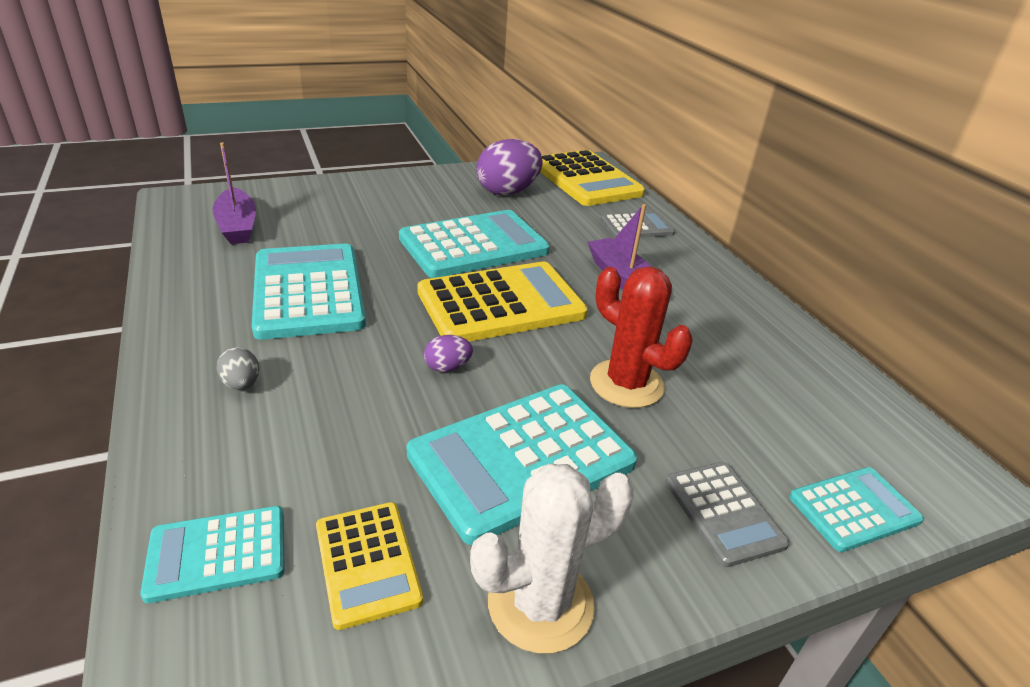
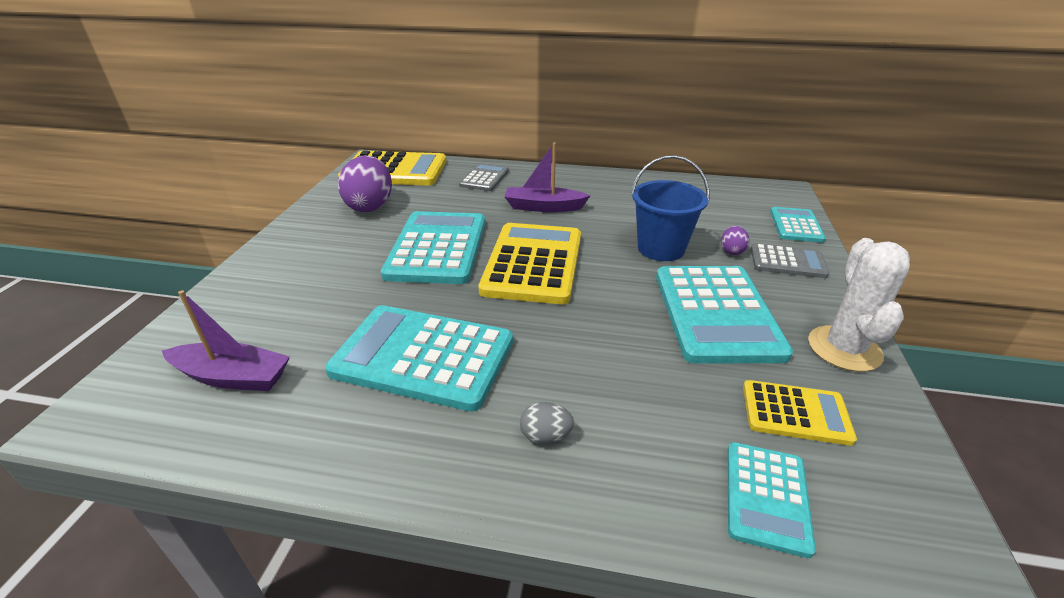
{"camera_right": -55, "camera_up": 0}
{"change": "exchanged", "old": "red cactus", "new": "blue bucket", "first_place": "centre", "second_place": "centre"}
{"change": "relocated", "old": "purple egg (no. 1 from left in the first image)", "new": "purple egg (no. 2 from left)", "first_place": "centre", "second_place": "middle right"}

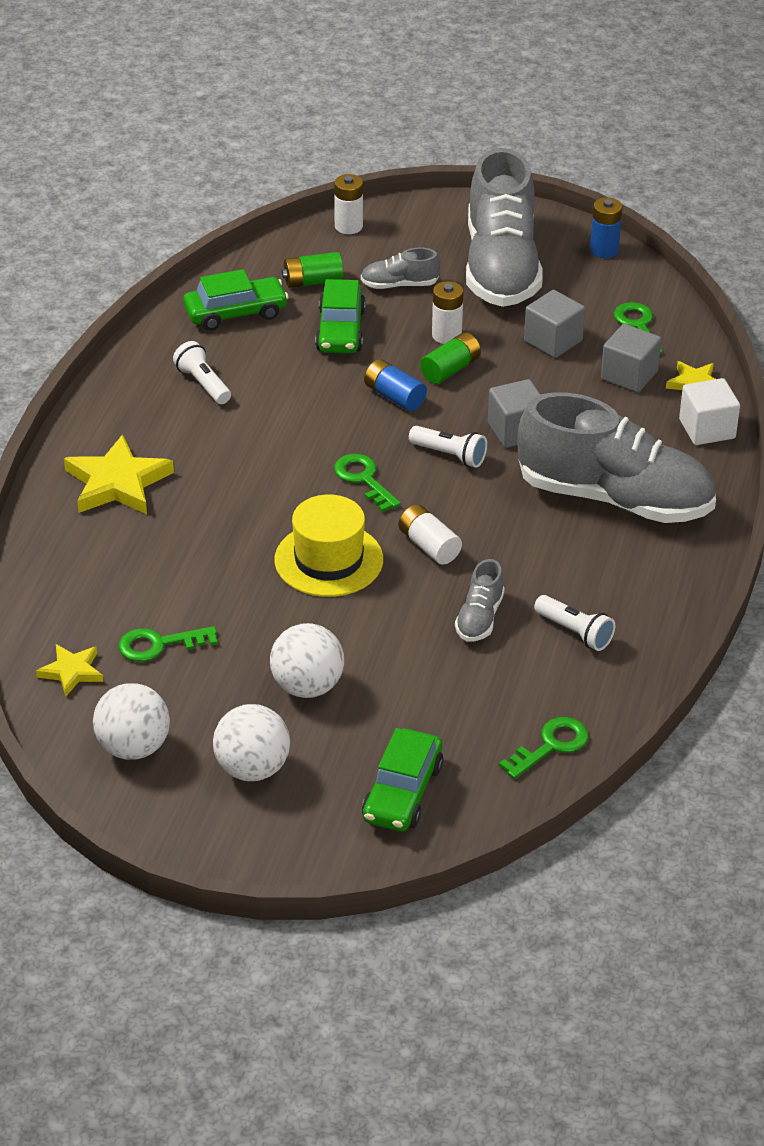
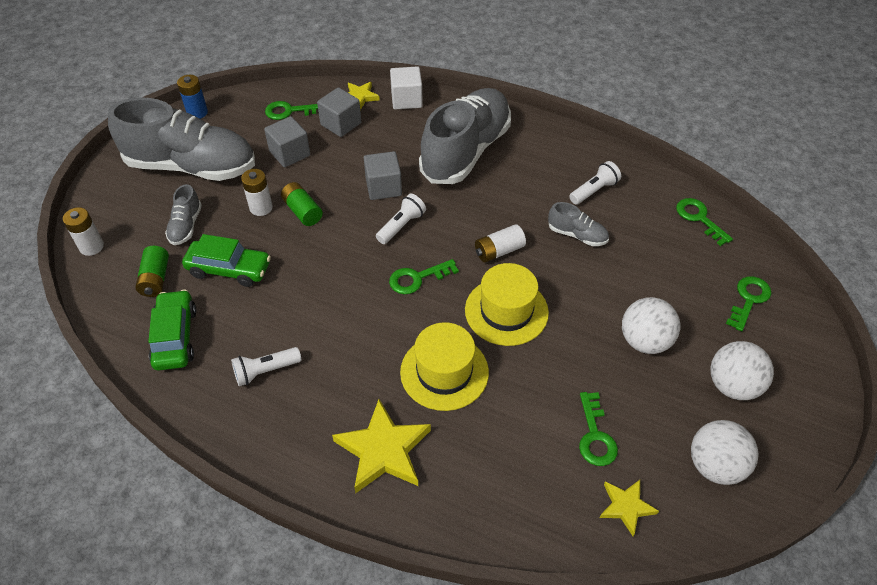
{"camera_right": -80, "camera_up": 10}
{"change": "missing", "old": "blue battery (no. 1 from left)", "first_place": "centre"}
{"change": "exchanged", "old": "green car (no. 3 from left)", "new": "green key (no. 5 from left)", "first_place": "bottom centre", "second_place": "middle right"}
{"change": "appeared", "new": "yellow hat (no. 1 from left)", "second_place": "centre"}

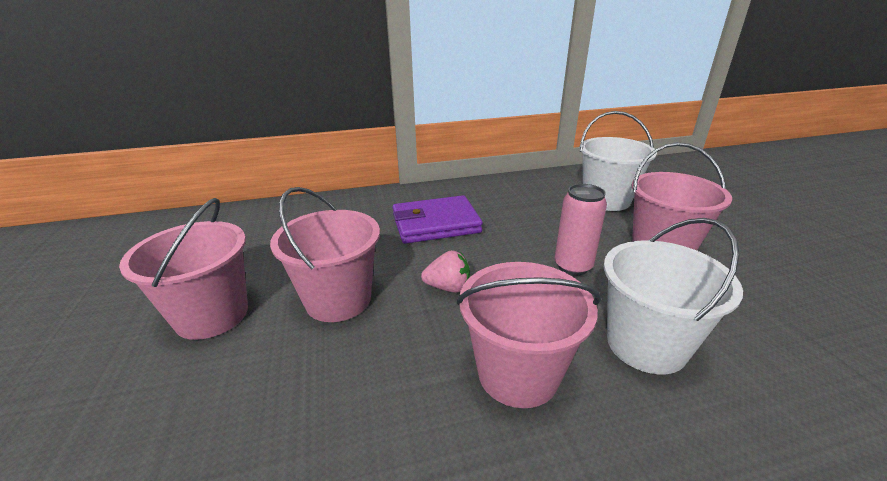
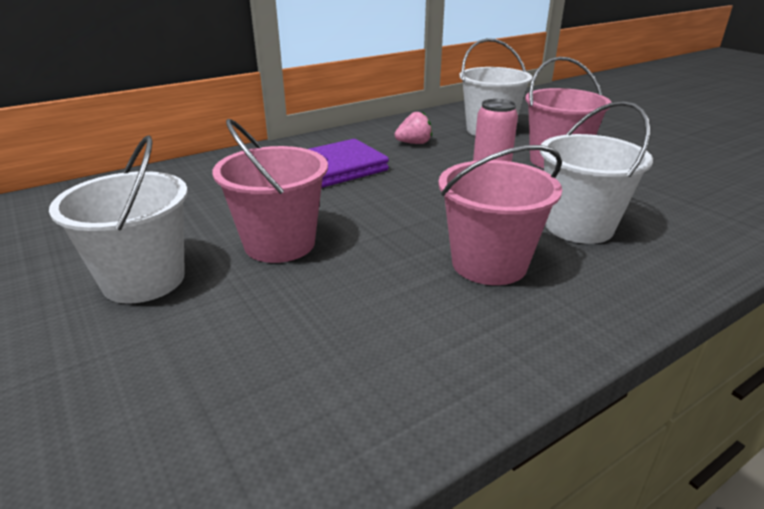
{"camera_right": -20, "camera_up": 0}
{"change": "colour", "old": "pink bucket (no. 1 from left)", "new": "white bucket (no. 1 from left)", "first_place": "middle left", "second_place": "middle left"}
{"change": "relocated", "old": "pink strawberry", "first_place": "centre", "second_place": "top centre"}

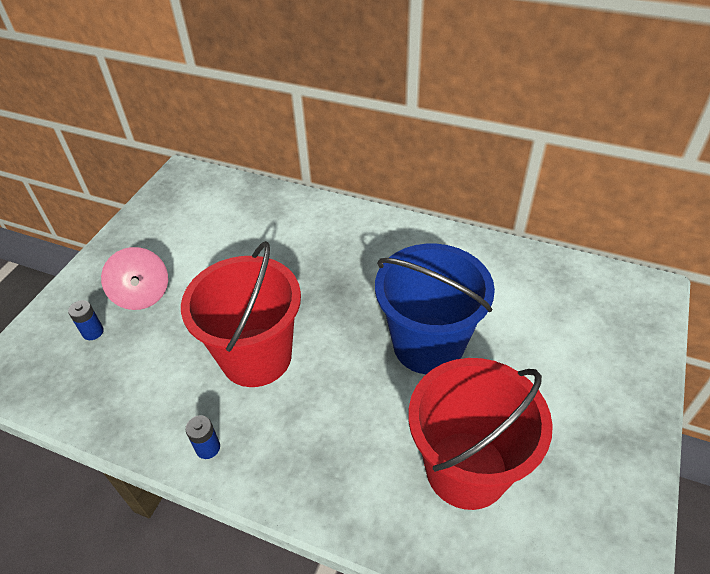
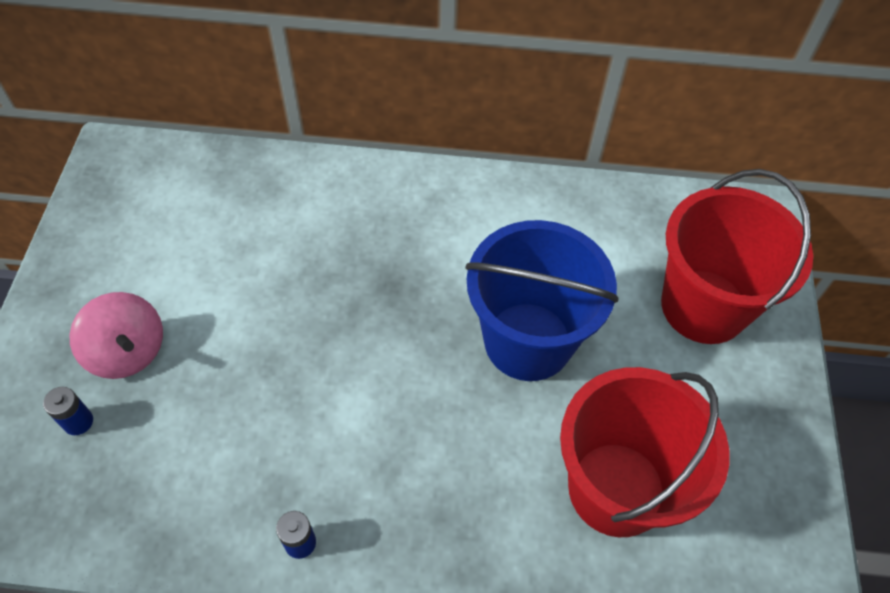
{"camera_right": -20, "camera_up": 10}
{"change": "relocated", "old": "red bucket (no. 1 from left in the first image)", "new": "red bucket (no. 2 from left)", "first_place": "centre", "second_place": "middle right"}

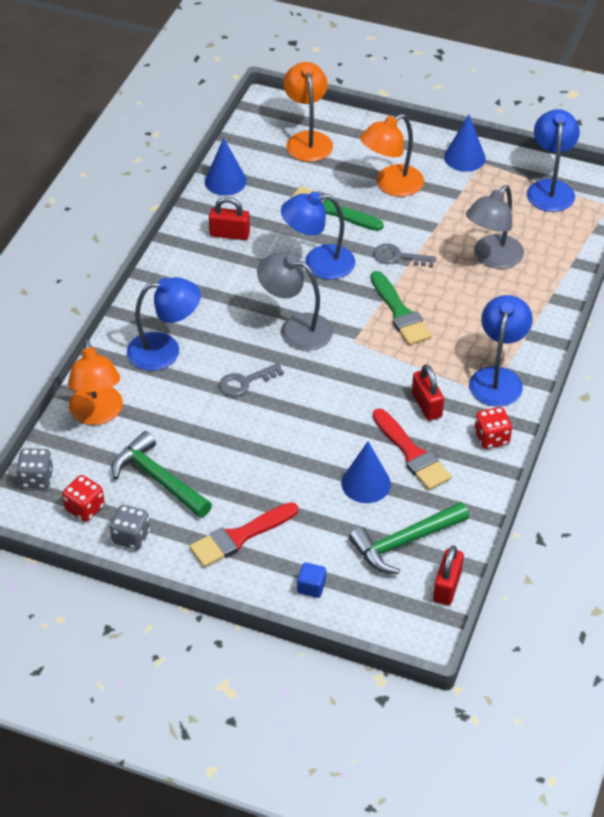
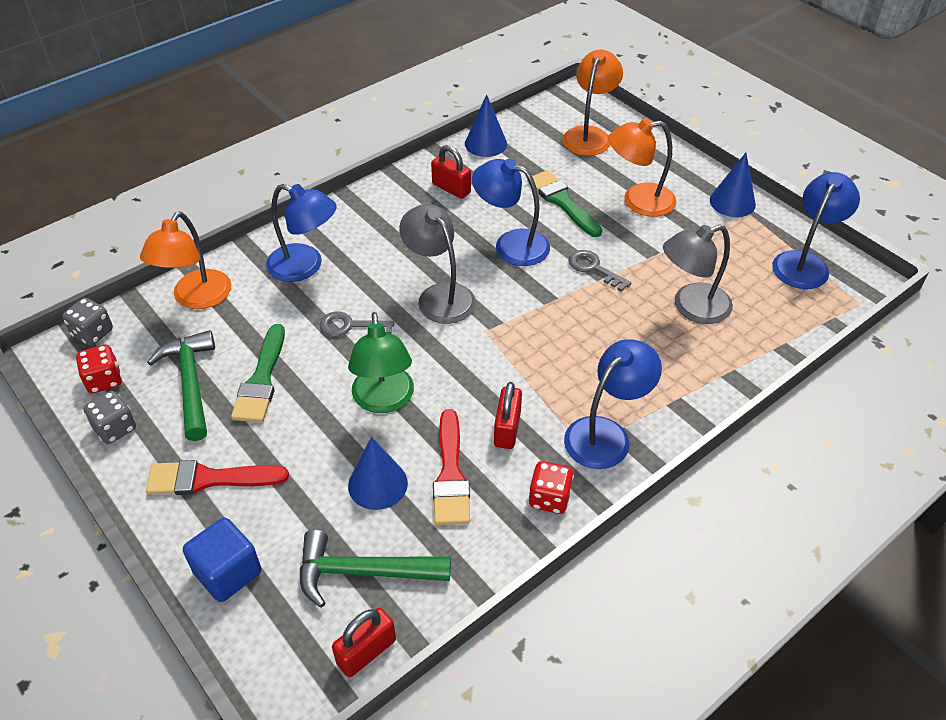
{"camera_right": 30, "camera_up": 0}
{"change": "relocated", "old": "green brush (no. 2 from left in the first image)", "new": "green brush (no. 1 from left)", "first_place": "centre", "second_place": "middle left"}
{"change": "size", "old": "blue cube", "first_place": "bottom centre", "second_place": "bottom left", "factor": 1.76}
{"change": "appeared", "new": "green lamp", "second_place": "centre"}

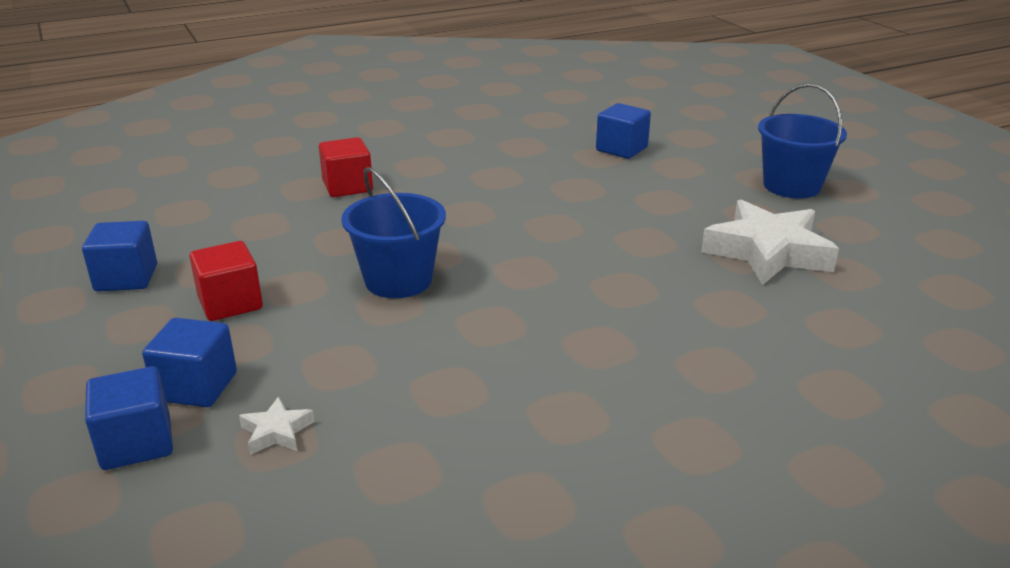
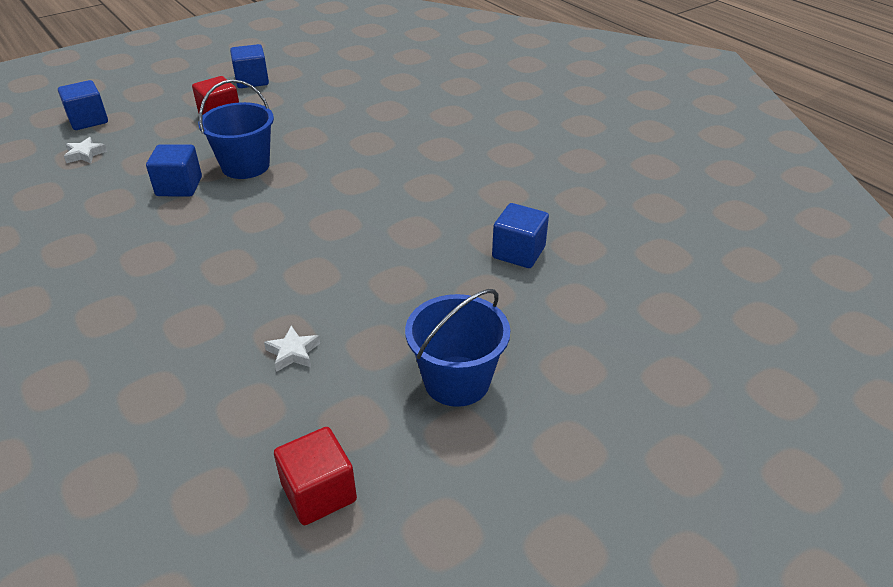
{"camera_right": 80, "camera_up": 10}
{"change": "relocated", "old": "red cube (no. 2 from left)", "first_place": "top centre", "second_place": "bottom centre"}
{"change": "size", "old": "white star (no. 2 from left)", "first_place": "middle right", "second_place": "middle left", "factor": 0.43}
{"change": "relocated", "old": "blue cube (no. 3 from left in the first image)", "new": "blue cube (no. 2 from left)", "first_place": "middle left", "second_place": "top left"}

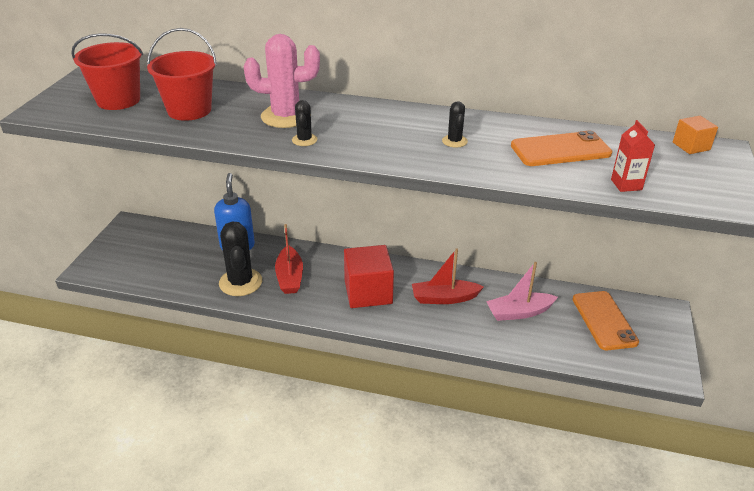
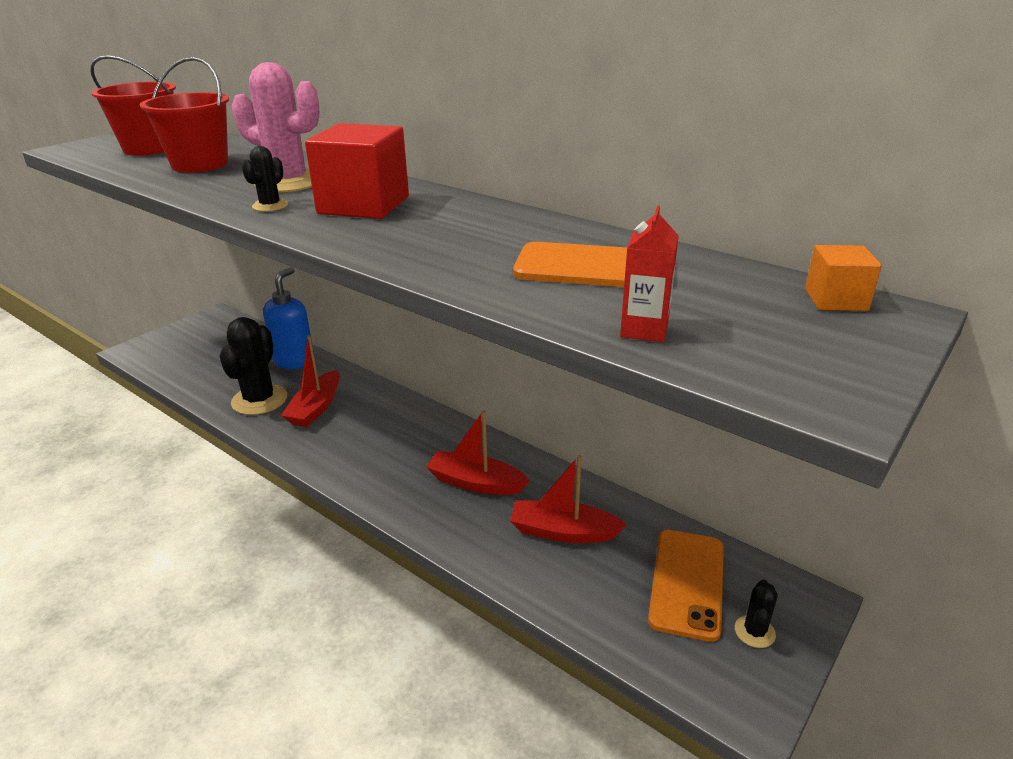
{"camera_right": 25, "camera_up": -5}
{"change": "relocated", "old": "black cactus (no. 3 from left)", "first_place": "top centre", "second_place": "bottom right"}
{"change": "relocated", "old": "red cube", "first_place": "centre", "second_place": "top centre"}
{"change": "colour", "old": "pink boat", "new": "red boat (no. 3 from left)", "first_place": "middle right", "second_place": "centre"}

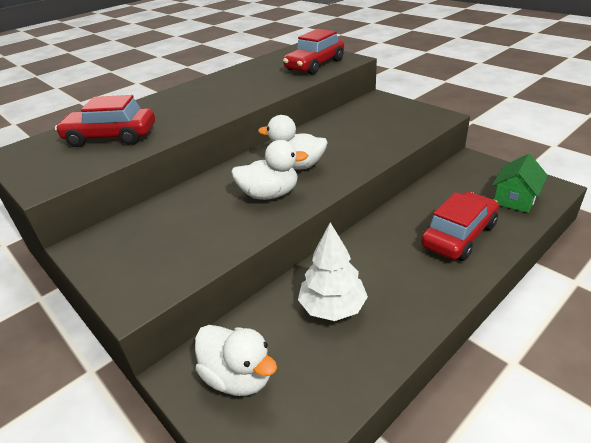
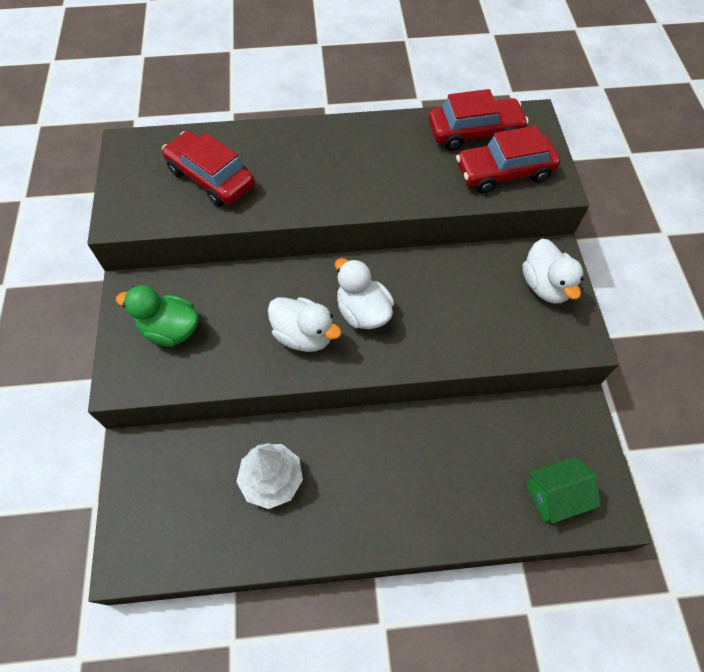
{"camera_right": 35, "camera_up": 25}
{"change": "relocated", "old": "red car (no. 3 from left in the first image)", "new": "red car (no. 2 from left)", "first_place": "middle right", "second_place": "top right"}
{"change": "relocated", "old": "white duck (no. 1 from left in the first image)", "new": "white duck (no. 3 from left)", "first_place": "bottom centre", "second_place": "middle right"}
{"change": "appeared", "new": "green duck", "second_place": "middle left"}

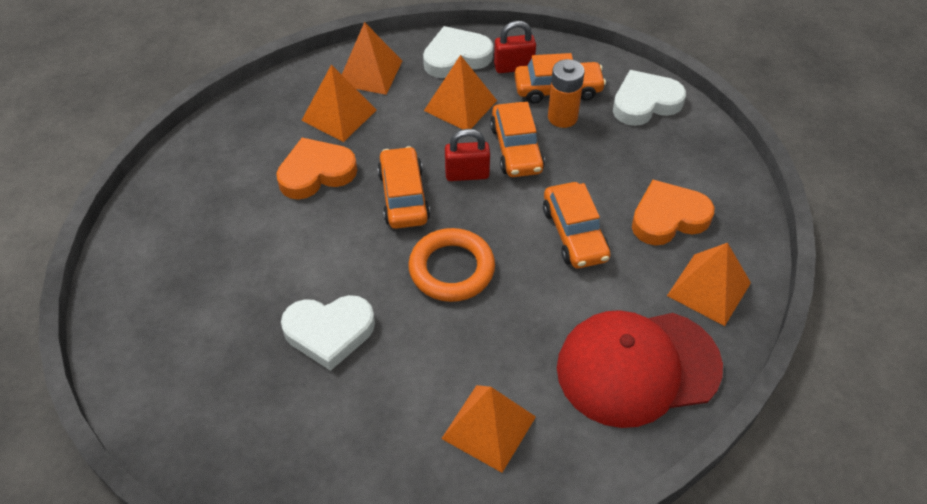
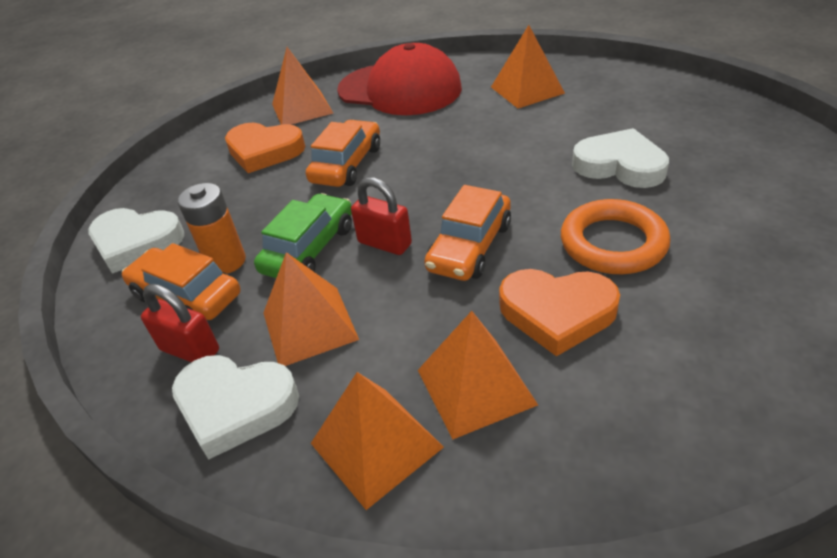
{"camera_right": -140, "camera_up": -10}
{"change": "colour", "old": "orange car (no. 2 from left)", "new": "green car", "first_place": "top centre", "second_place": "centre"}
{"change": "relocated", "old": "orange ring", "first_place": "centre", "second_place": "middle right"}

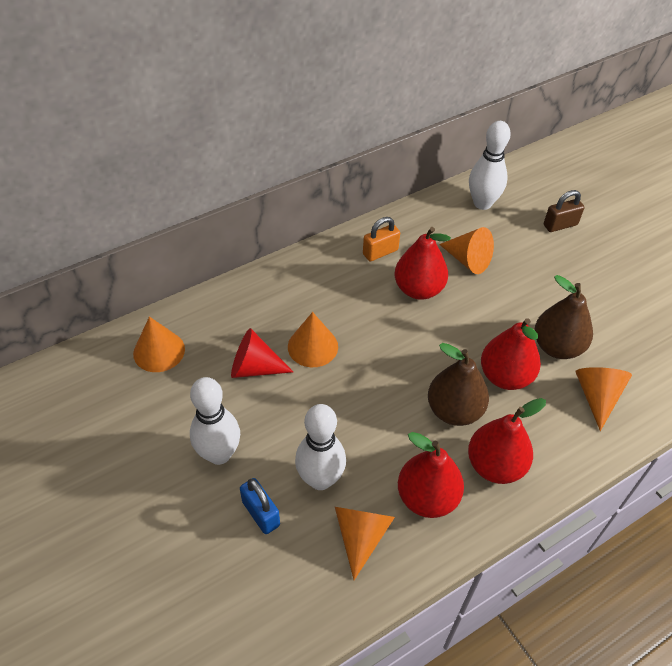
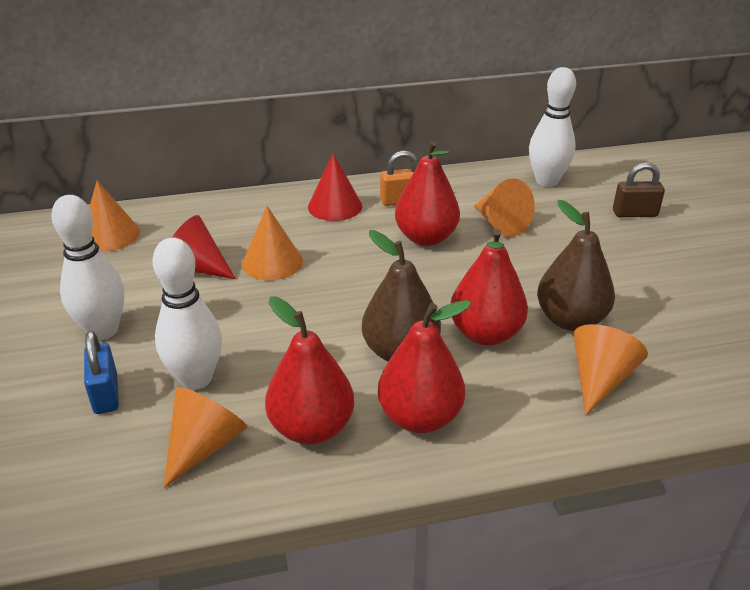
{"camera_right": 20, "camera_up": -15}
{"change": "appeared", "new": "red cone (no. 2 from left)", "second_place": "top centre"}

